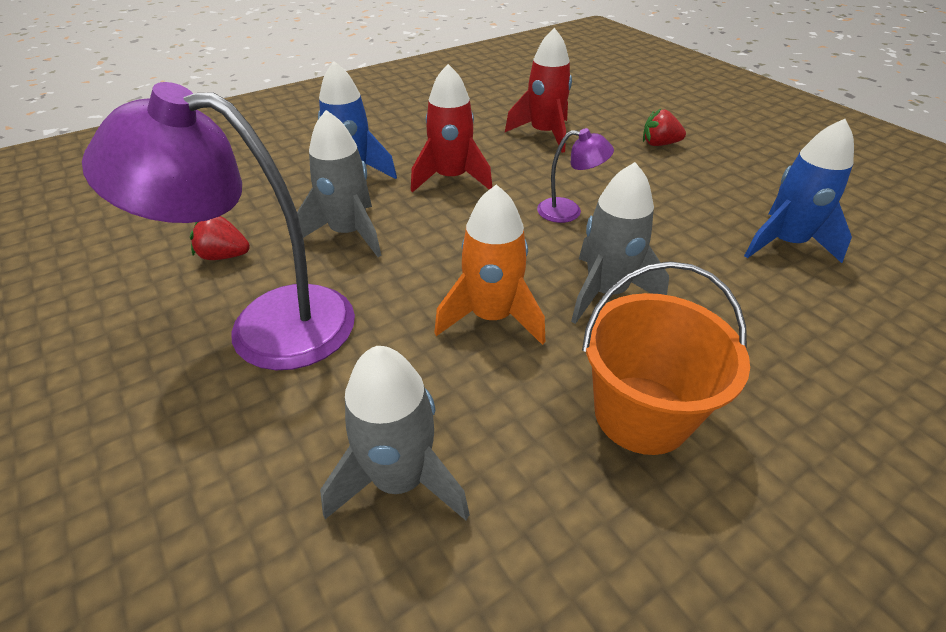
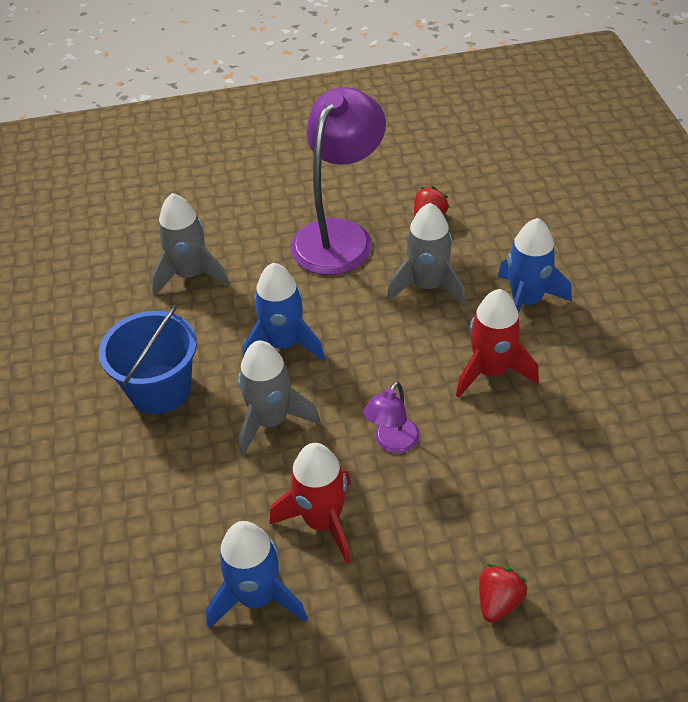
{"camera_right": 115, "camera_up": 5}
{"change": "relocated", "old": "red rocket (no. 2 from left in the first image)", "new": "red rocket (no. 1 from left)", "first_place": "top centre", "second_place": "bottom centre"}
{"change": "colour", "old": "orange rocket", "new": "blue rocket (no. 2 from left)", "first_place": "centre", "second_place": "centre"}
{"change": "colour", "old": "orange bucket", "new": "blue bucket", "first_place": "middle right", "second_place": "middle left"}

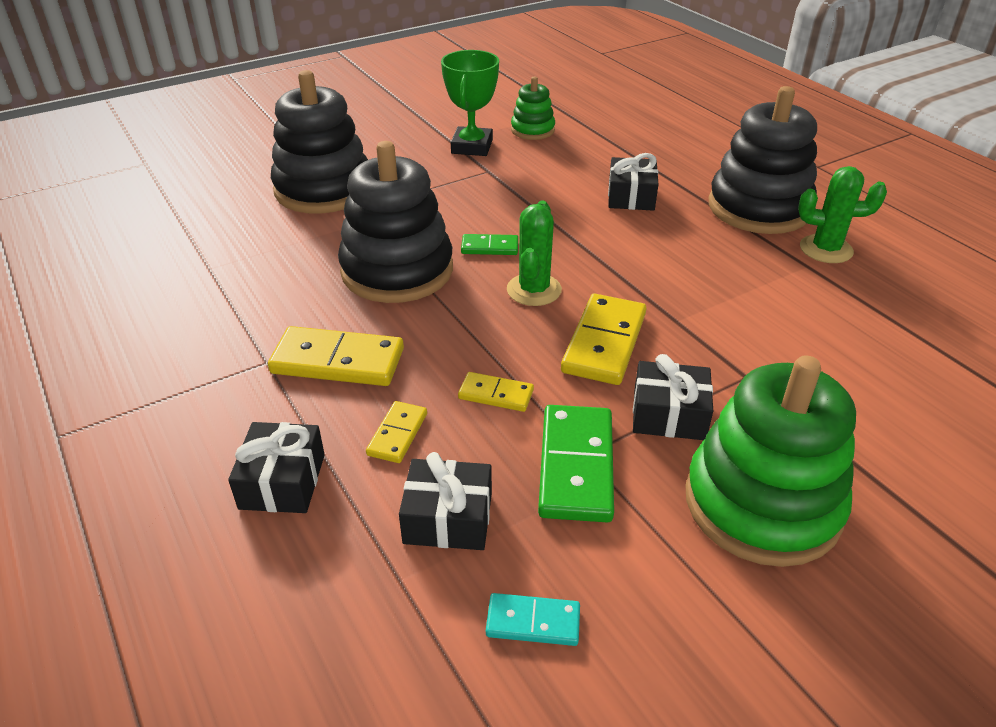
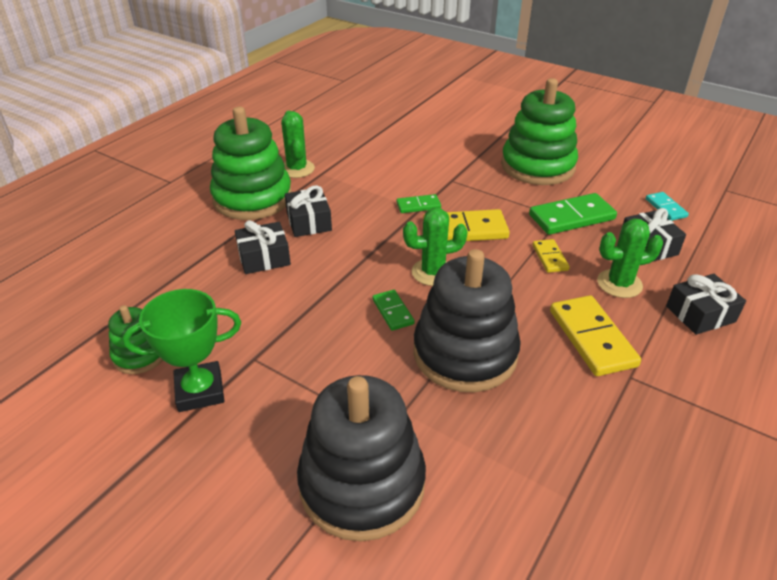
{"camera_right": -115, "camera_up": 0}
{"change": "colour", "old": "black stacking toy (no. 3 from left)", "new": "green stacking toy (no. 2 from left)", "first_place": "top right", "second_place": "top left"}
{"change": "relocated", "old": "black gift (no. 4 from left in the first image)", "new": "black gift (no. 2 from left)", "first_place": "middle right", "second_place": "centre"}
{"change": "exchanged", "old": "yellow domino (no. 2 from left)", "new": "green cactus (no. 3 from left)", "first_place": "centre", "second_place": "middle right"}
{"change": "appeared", "new": "green domino (no. 2 from left)", "second_place": "centre"}

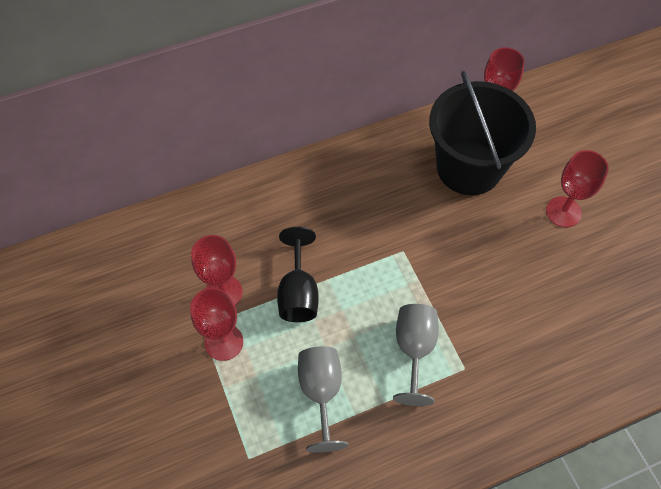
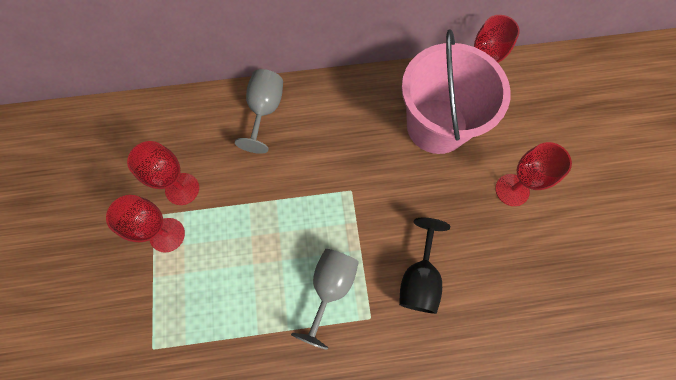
{"camera_right": 15, "camera_up": 10}
{"change": "colour", "old": "black bucket", "new": "pink bucket", "first_place": "top right", "second_place": "top right"}
{"change": "relocated", "old": "black goblet", "first_place": "centre", "second_place": "bottom centre"}
{"change": "relocated", "old": "grey goblet (no. 1 from left)", "first_place": "bottom centre", "second_place": "top centre"}

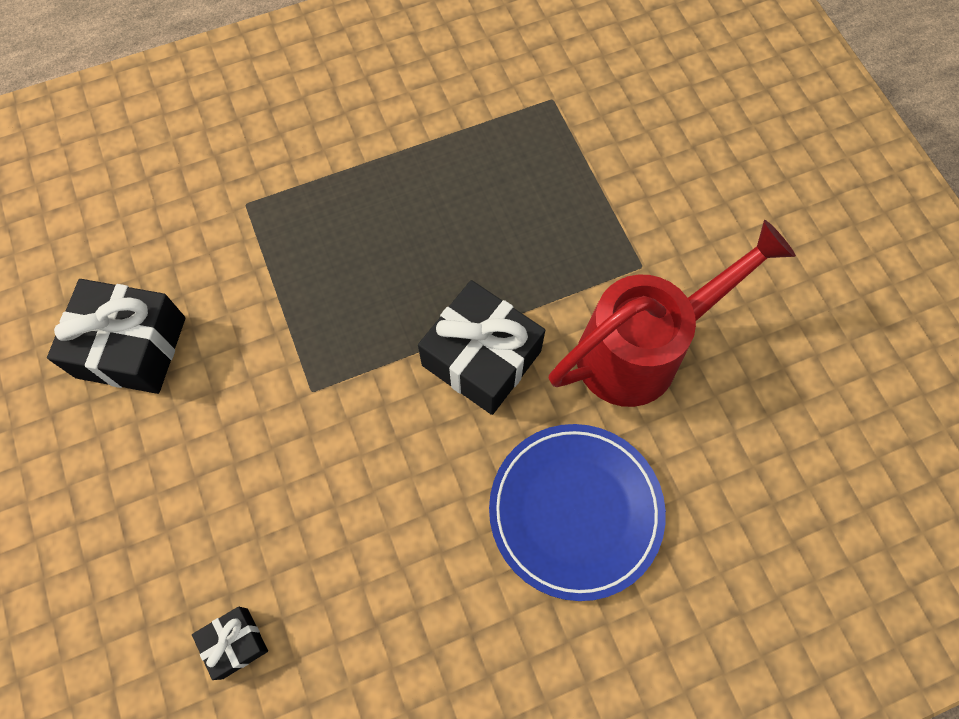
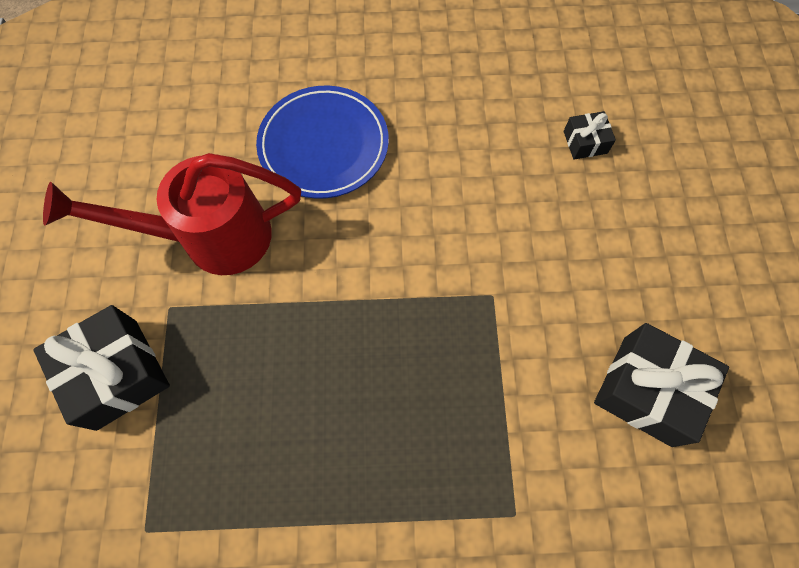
{"camera_right": -160, "camera_up": 0}
{"change": "relocated", "old": "black gift (no. 3 from left in the first image)", "new": "black gift (no. 1 from left)", "first_place": "centre", "second_place": "middle left"}

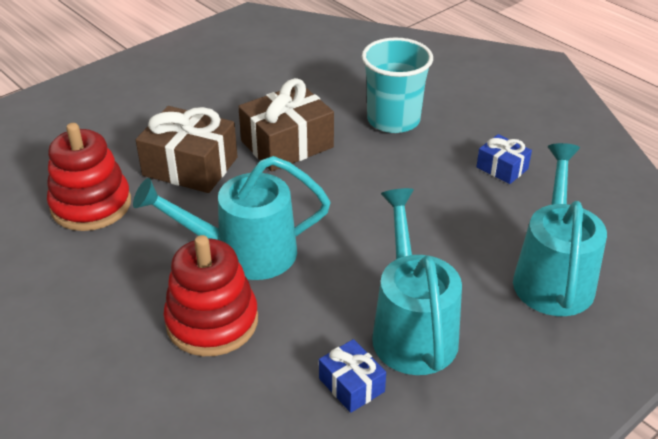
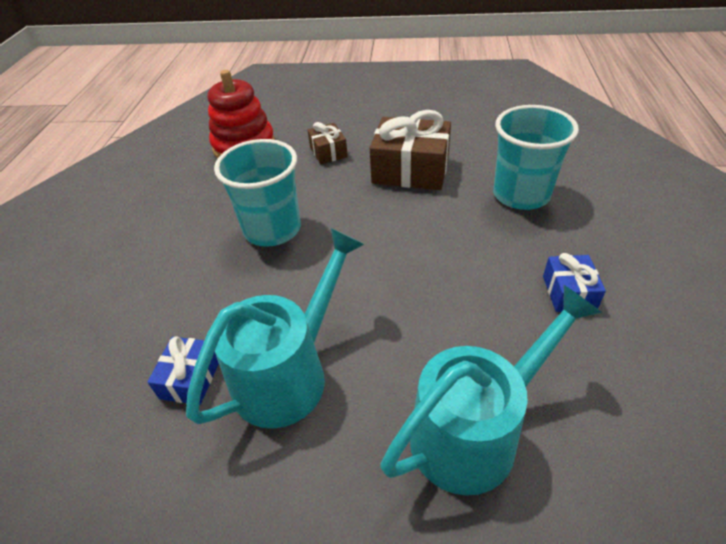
{"camera_right": 50, "camera_up": 5}
{"change": "size", "old": "brown gift (no. 1 from left)", "first_place": "middle left", "second_place": "top centre", "factor": 0.53}
{"change": "exchanged", "old": "turquoise watering can (no. 1 from left)", "new": "turquoise cup (no. 1 from left)", "first_place": "centre", "second_place": "centre"}
{"change": "missing", "old": "red stacking toy (no. 2 from left)", "first_place": "bottom left"}

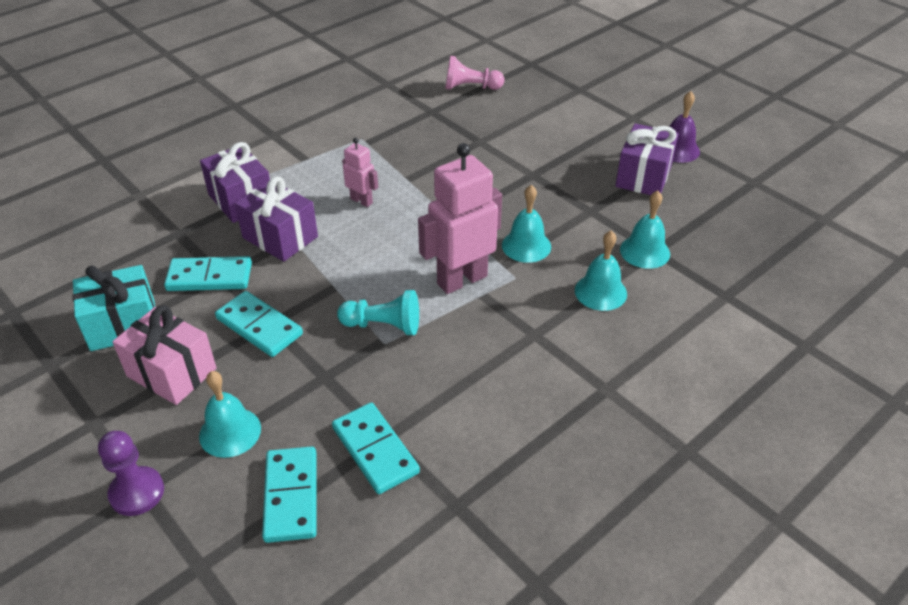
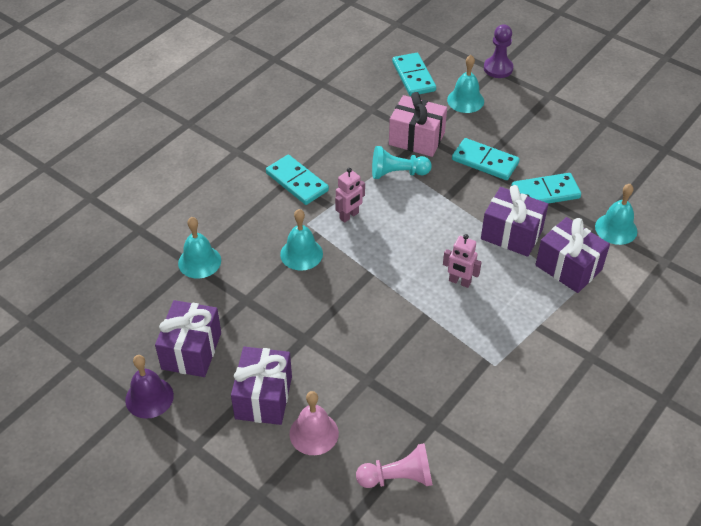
{"camera_right": 170, "camera_up": 5}
{"change": "size", "old": "pink robot (no. 2 from left in the first image)", "first_place": "centre", "second_place": "centre", "factor": 0.51}
{"change": "relocated", "old": "turquoise bell (no. 3 from left in the first image)", "new": "turquoise bell (no. 4 from left)", "first_place": "centre", "second_place": "middle right"}
{"change": "missing", "old": "turquoise gift", "first_place": "middle left"}
{"change": "relocated", "old": "pink gift", "first_place": "middle left", "second_place": "top centre"}
{"change": "relocated", "old": "turquoise domino (no. 4 from left in the first image)", "new": "turquoise domino (no. 1 from left)", "first_place": "bottom centre", "second_place": "centre"}
{"change": "appeared", "new": "purple gift (no. 2 from left)", "second_place": "bottom centre"}
{"change": "appeared", "new": "pink bell", "second_place": "bottom centre"}

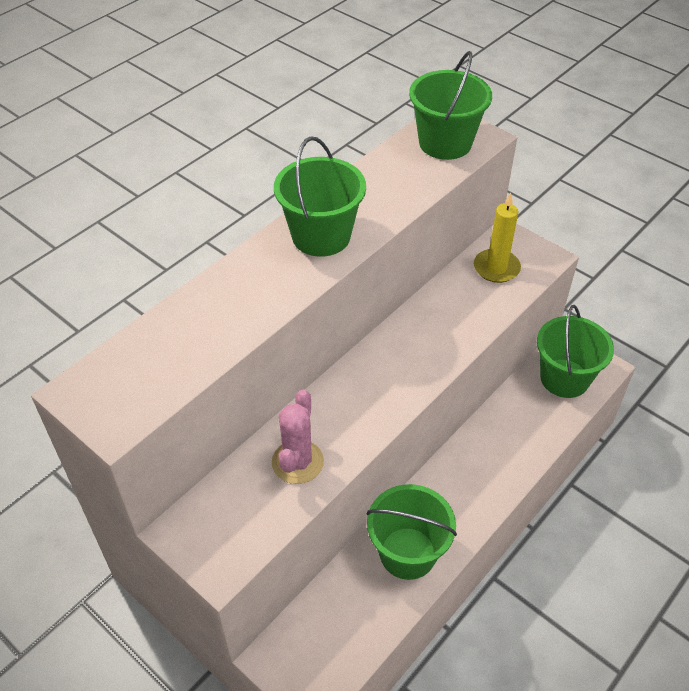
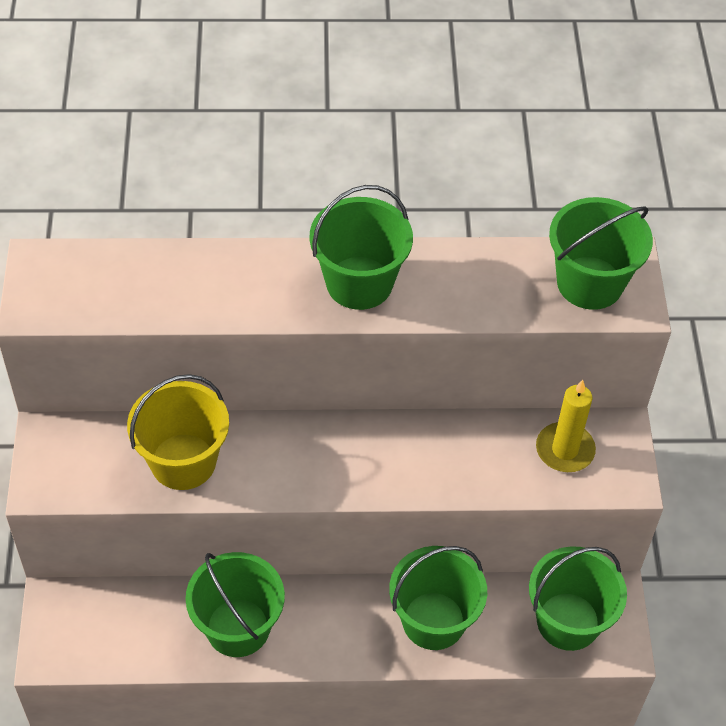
{"camera_right": 45, "camera_up": 5}
{"change": "exchanged", "old": "pink cactus", "new": "yellow bucket", "first_place": "centre", "second_place": "middle left"}
{"change": "appeared", "new": "green bucket (no. 3 from left)", "second_place": "bottom centre"}

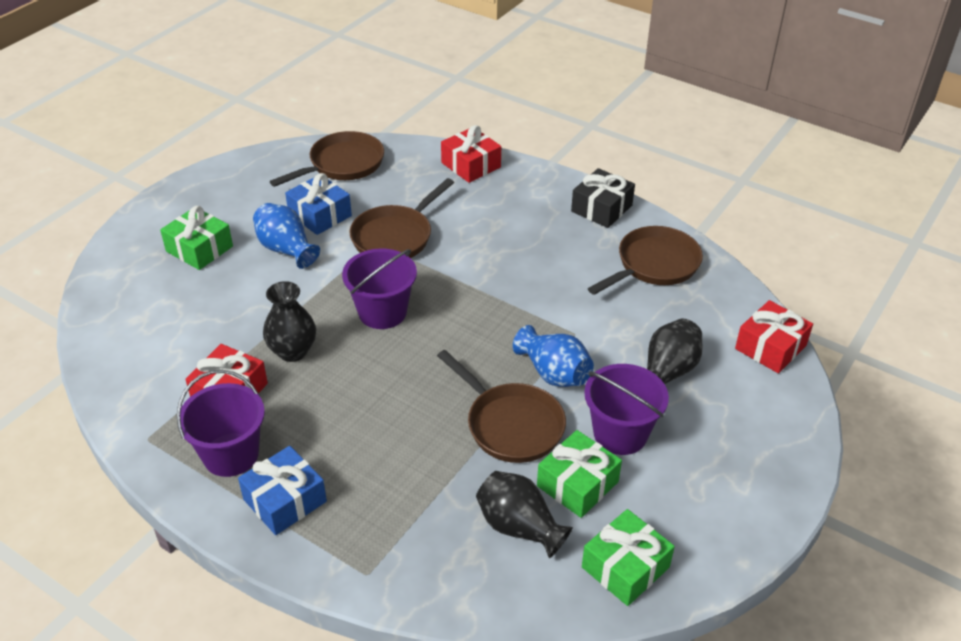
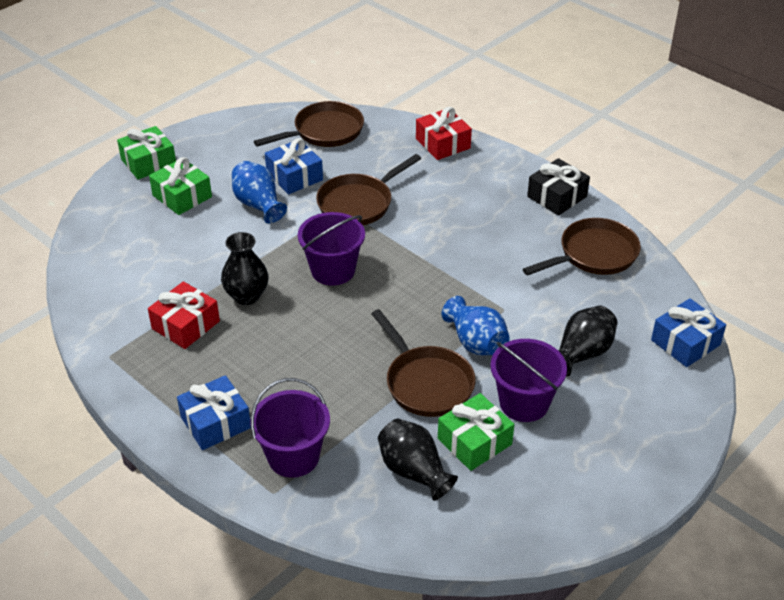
{"camera_right": 10, "camera_up": 0}
{"change": "colour", "old": "red gift (no. 3 from left)", "new": "blue gift (no. 3 from left)", "first_place": "middle right", "second_place": "middle right"}
{"change": "relocated", "old": "purple bucket (no. 1 from left)", "first_place": "middle left", "second_place": "bottom centre"}
{"change": "relocated", "old": "green gift (no. 3 from left in the first image)", "new": "green gift (no. 1 from left)", "first_place": "bottom centre", "second_place": "top left"}

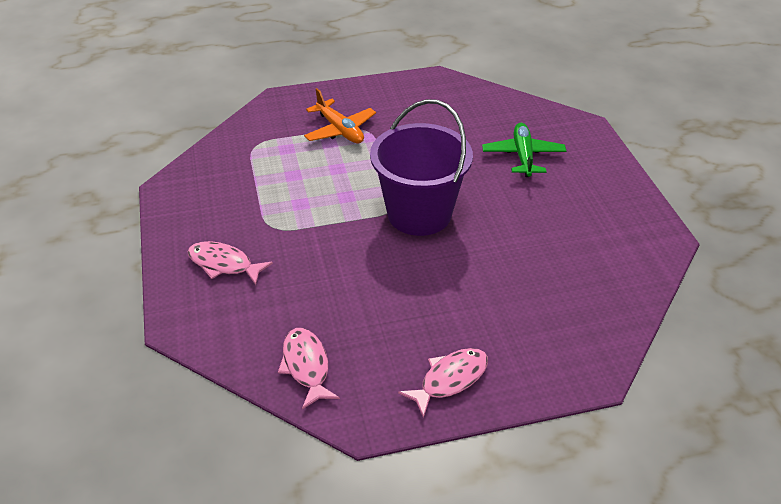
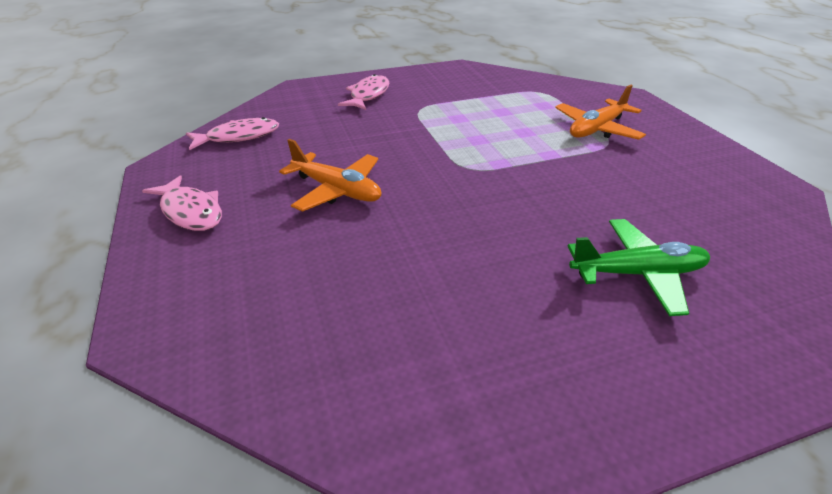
{"camera_right": 85, "camera_up": -5}
{"change": "missing", "old": "purple bucket", "first_place": "top centre"}
{"change": "appeared", "new": "orange plane (no. 1 from left)", "second_place": "centre"}

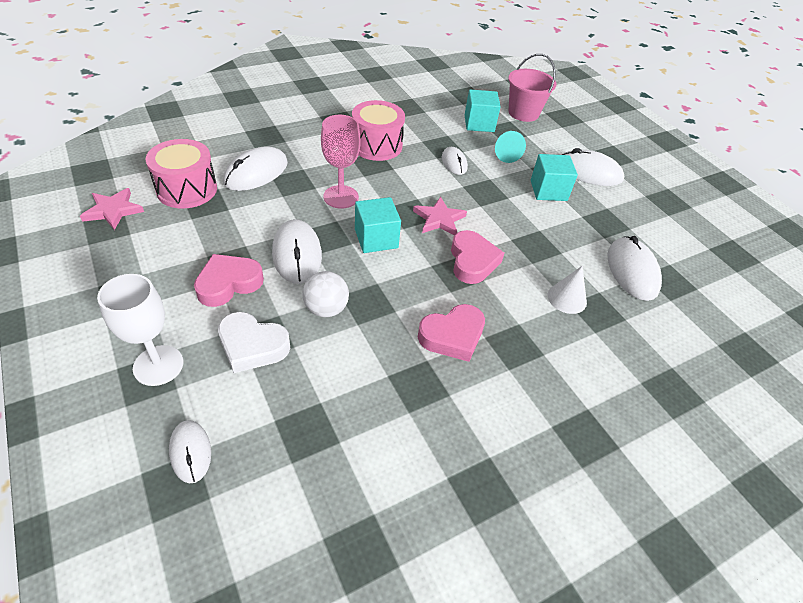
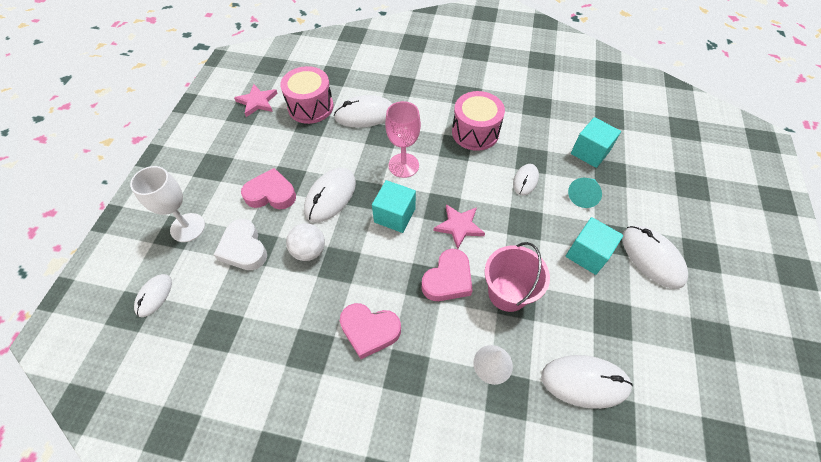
{"camera_right": 45, "camera_up": 10}
{"change": "relocated", "old": "pink bucket", "first_place": "top centre", "second_place": "centre"}
{"change": "spun", "old": "white mouse (no. 6 from left in the first image)", "first_place": "middle right", "second_place": "bottom right", "degrees": 60}

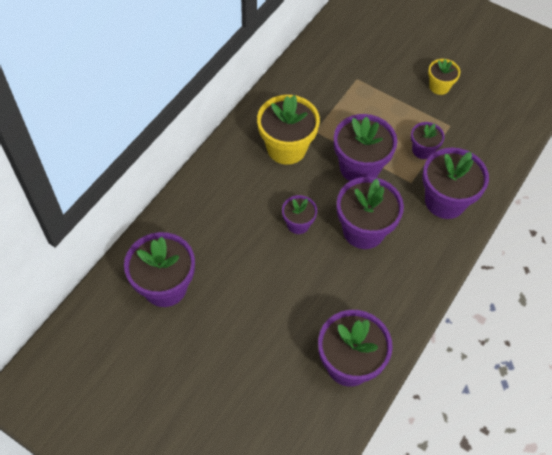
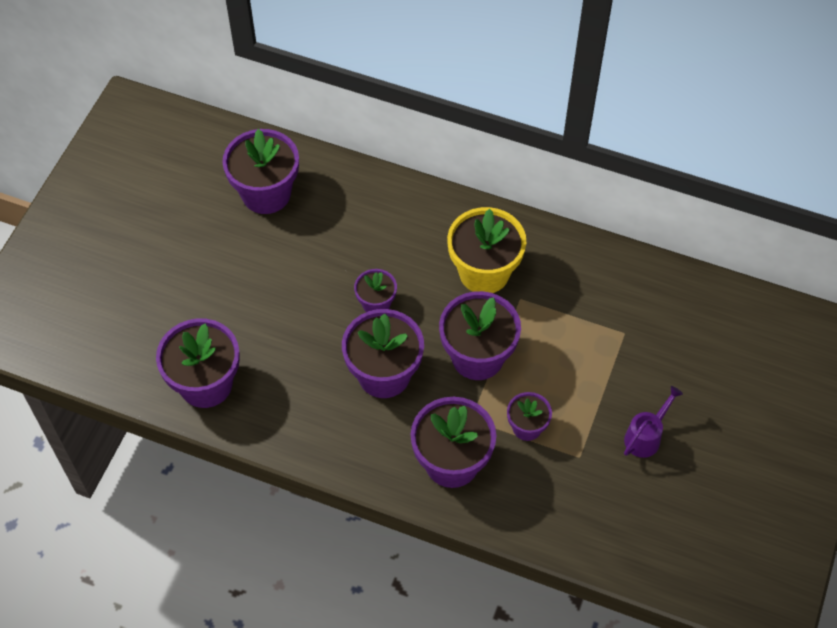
{"camera_right": 80, "camera_up": 0}
{"change": "exchanged", "old": "yellow flower pot (no. 2 from left)", "new": "purple watering can", "first_place": "top right", "second_place": "bottom right"}

